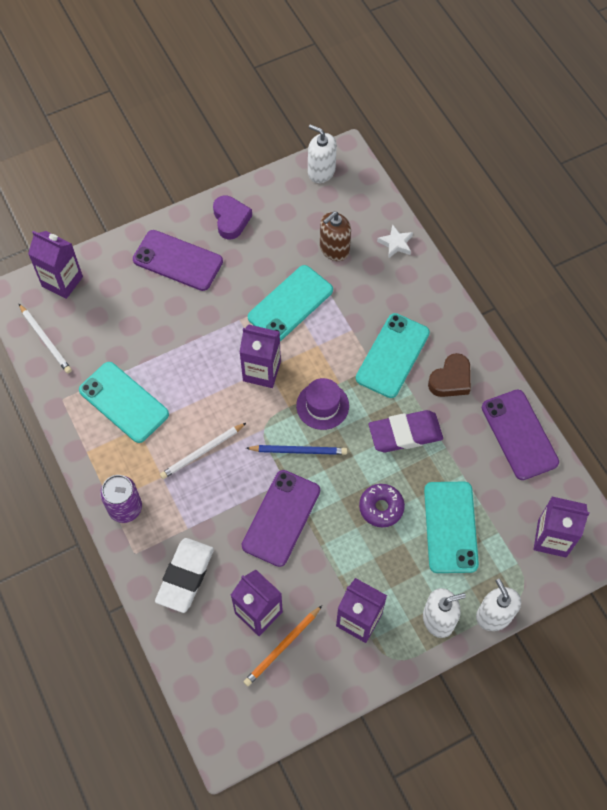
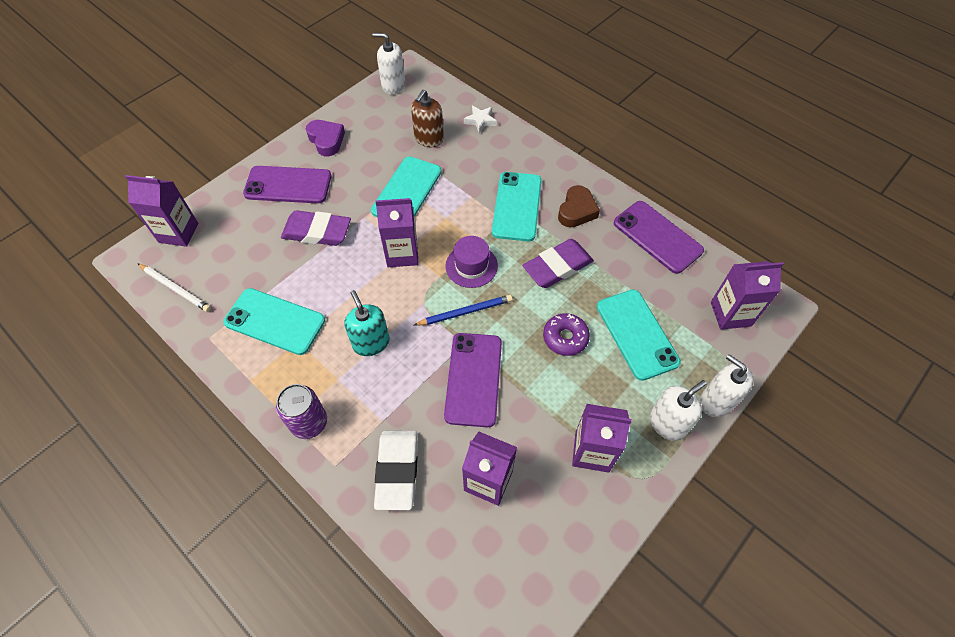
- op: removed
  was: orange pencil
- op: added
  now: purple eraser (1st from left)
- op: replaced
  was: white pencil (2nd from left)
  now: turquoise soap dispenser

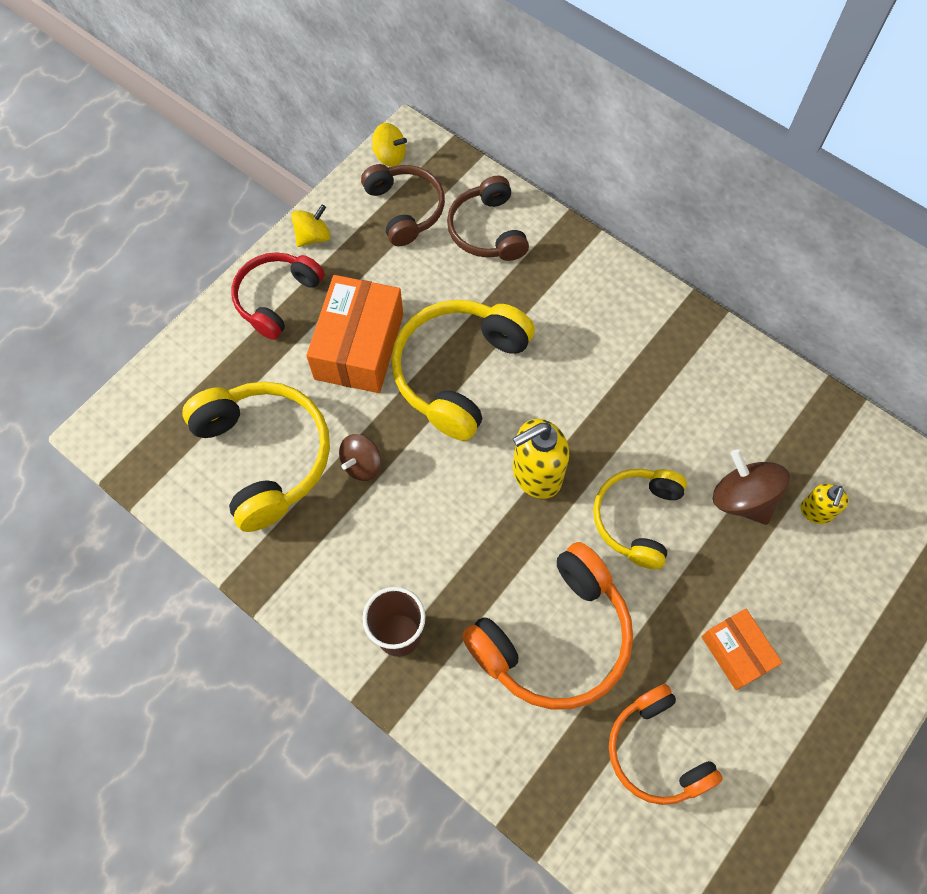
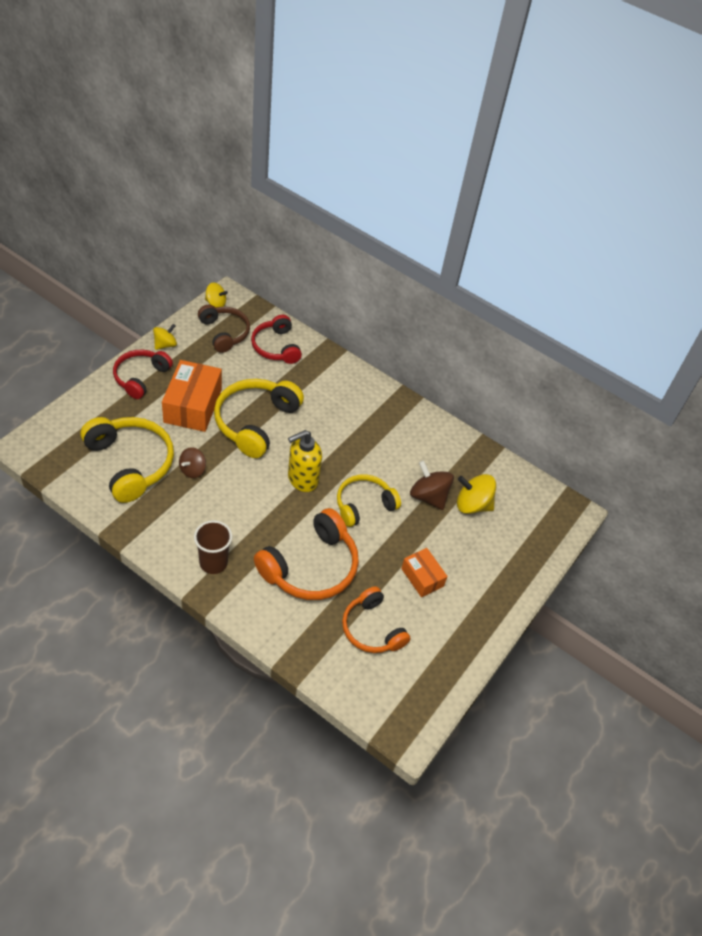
- op: replaced
  was: yellow soap dispenser (2nd from left)
  now: yellow spinning top (3rd from left)
- op: recoloured
  was: brown headphones (2nd from left)
  now: red headphones (2nd from left)
- op: turned
  was: yellow headphones (3rd from left)
  clockwise: 45

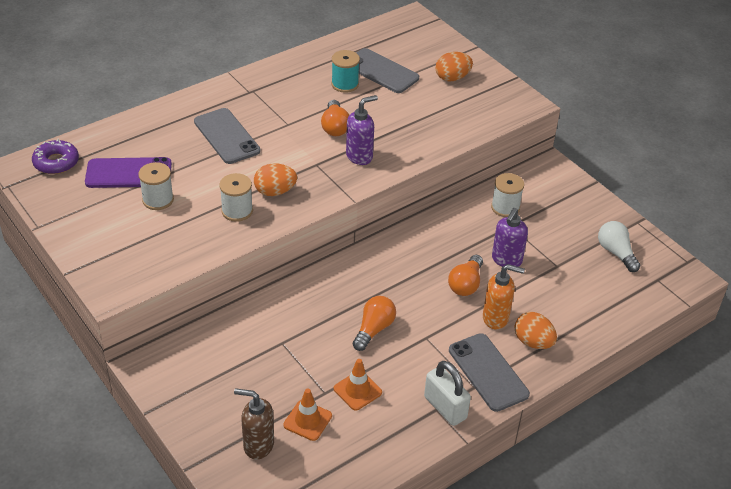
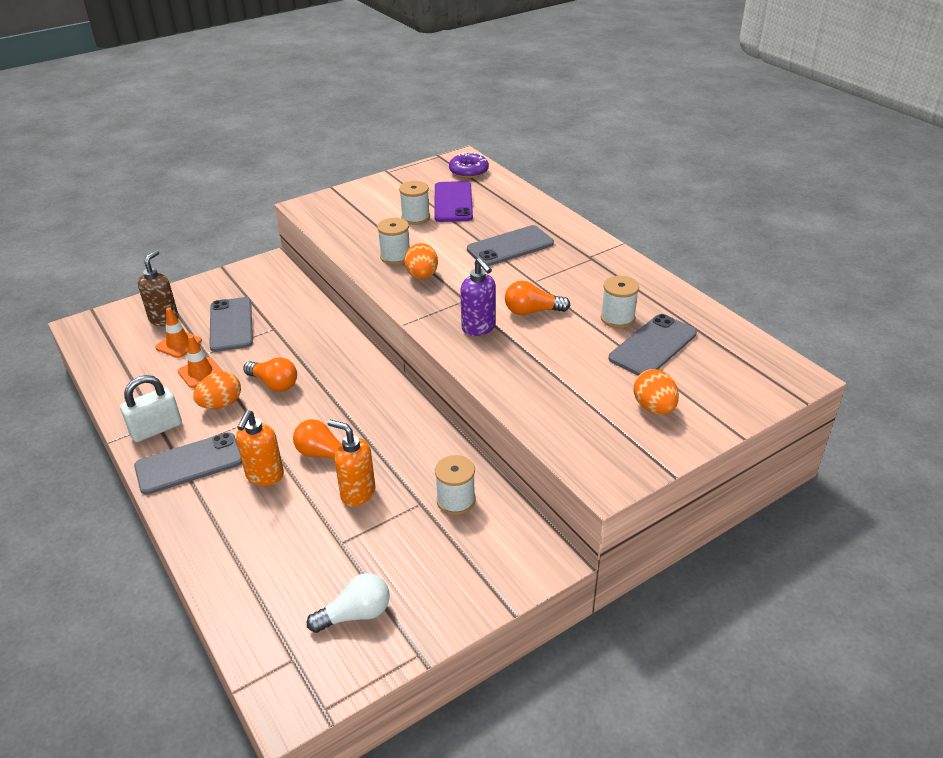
- op: added
  now: grey phone (2nd from left)
- op: moved
  was: orange egg (3rd from left in the first image)
  now: orange egg (1st from left)
- op: recoloured
  was: turquoise spool
  now: white spool (4th from left)
- op: recoloured
  was: purple soap dispenser (2nd from left)
  now: orange soap dispenser (2nd from left)

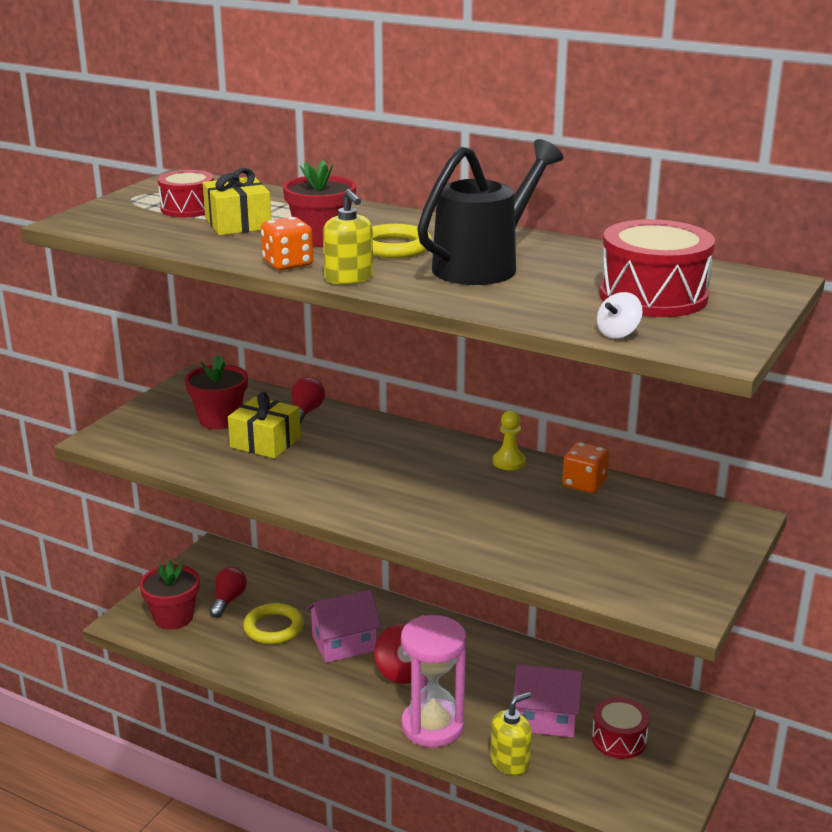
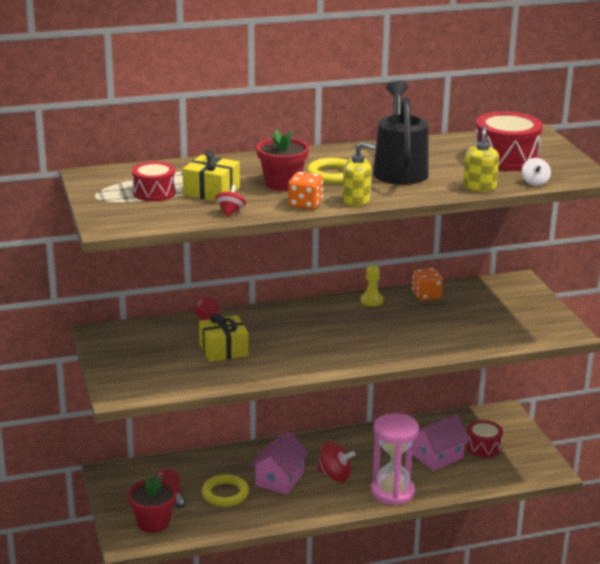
- op: removed
  was: red flower pot (2nd from left)
- op: added
  now: red spinning top (1st from left)
- op: moved
  was: yellow soap dispenser (2nd from left)

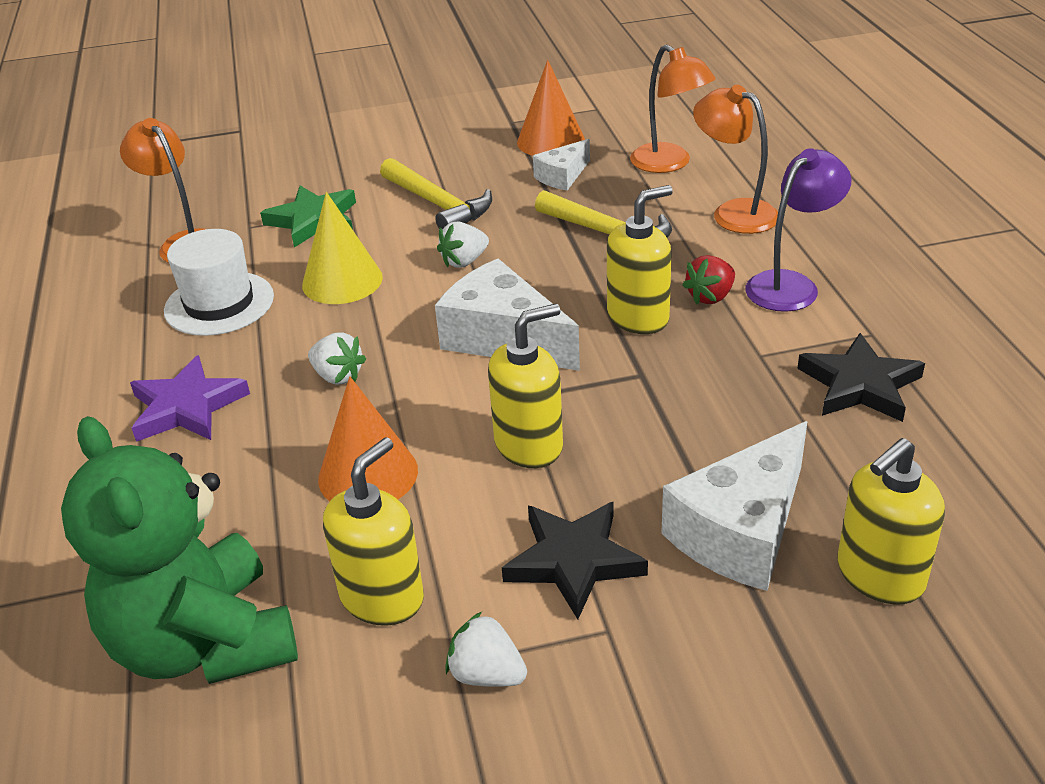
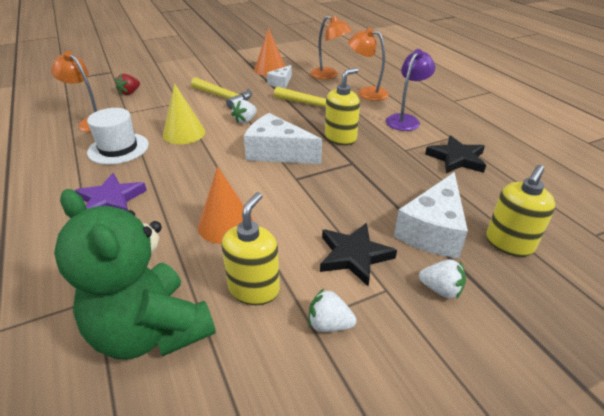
- op: removed
  was: green star
- op: removed
  was: yellow soap dispenser (2nd from left)
- op: moved
  was: white strawberry (1st from left in the first image)
  now: white strawberry (3rd from left)
- op: moved
  was: red strawberry

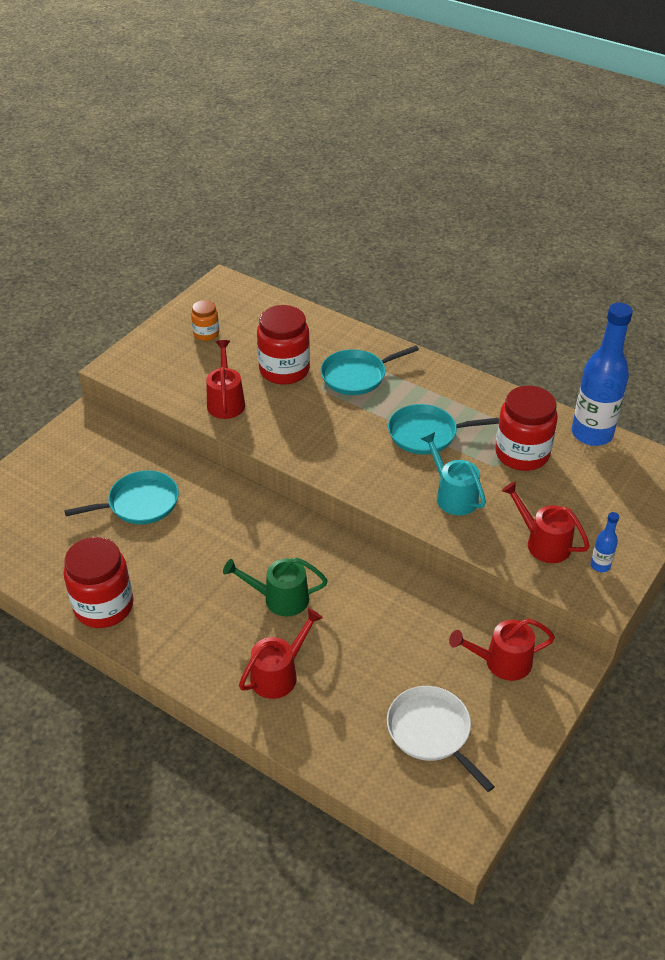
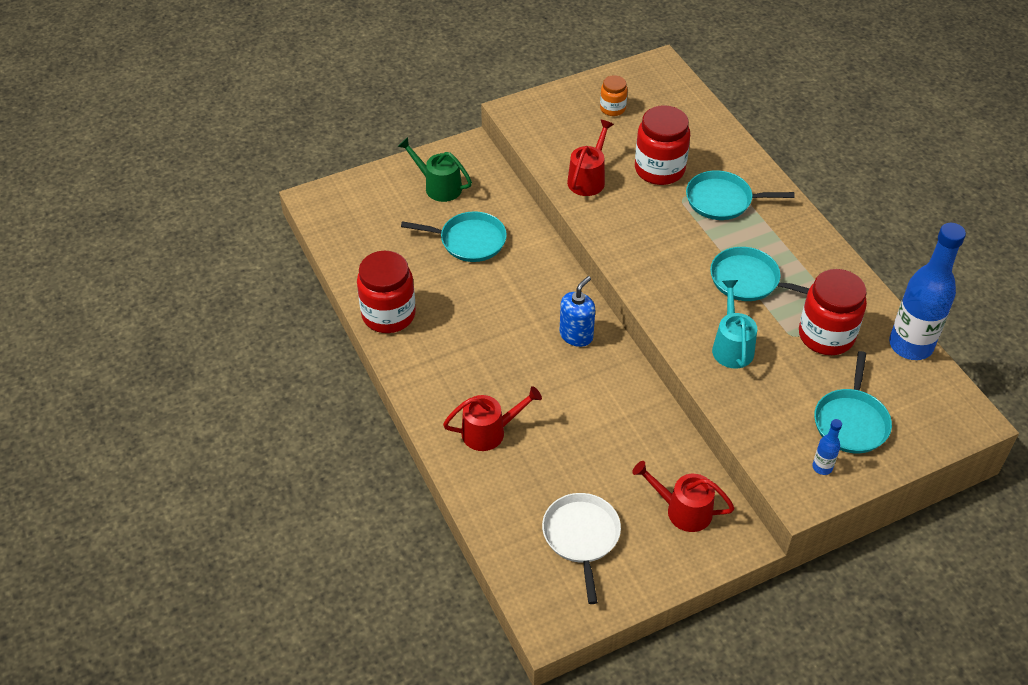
- op: removed
  was: red watering can (4th from left)
- op: added
  now: blue soap dispenser
- op: added
  now: turquoise pan (4th from left)
- op: moved
  was: green watering can

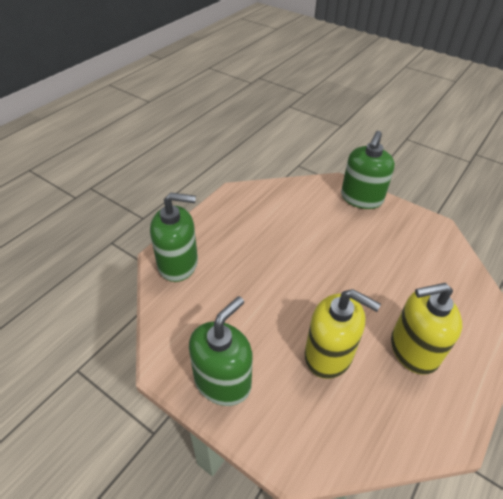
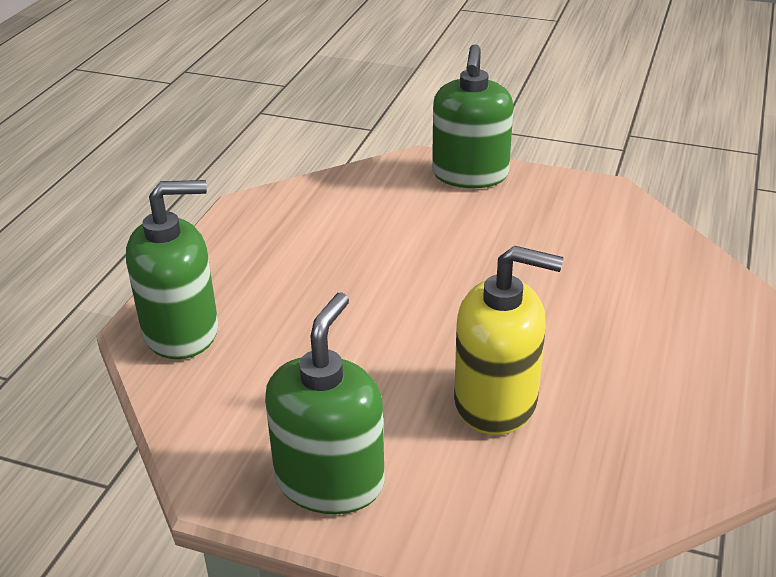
- op: removed
  was: yellow soap dispenser (2nd from left)

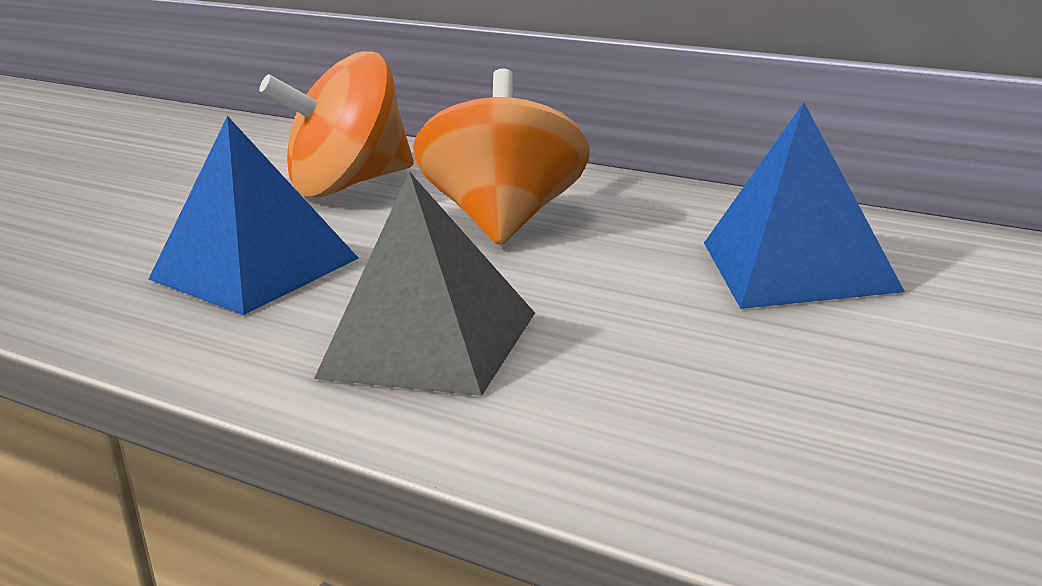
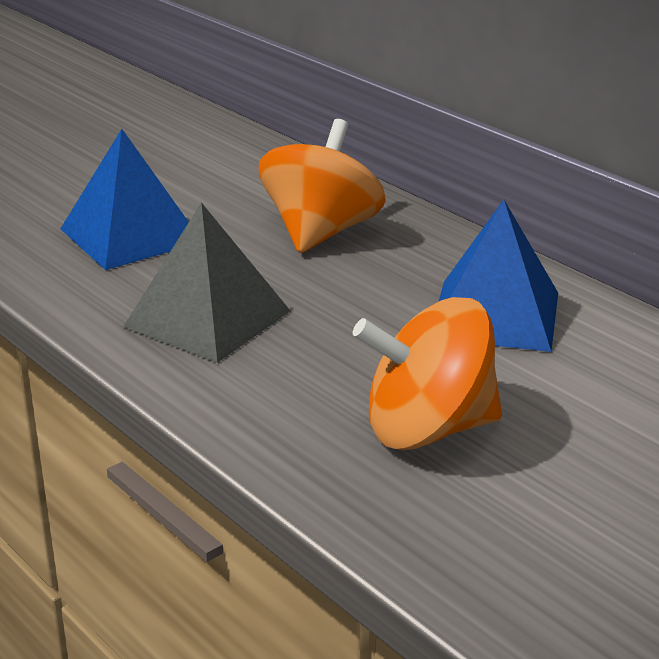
- op: moved
  was: orange spinning top (1st from left in the first image)
  now: orange spinning top (2nd from left)

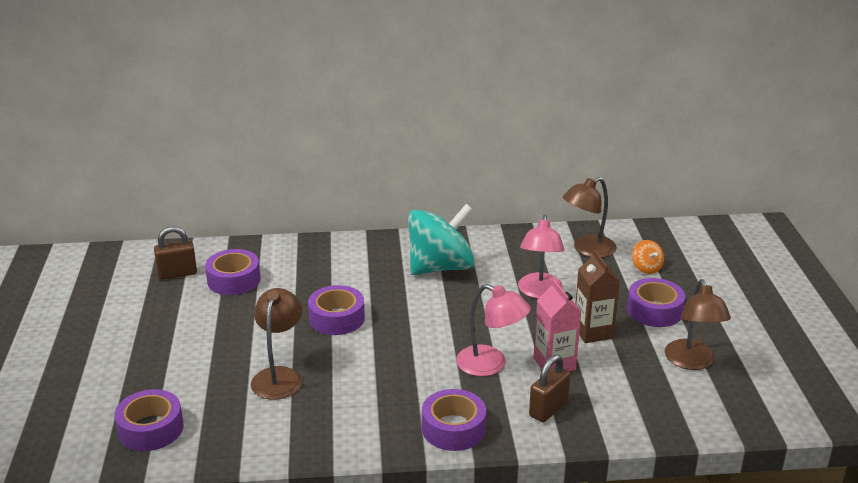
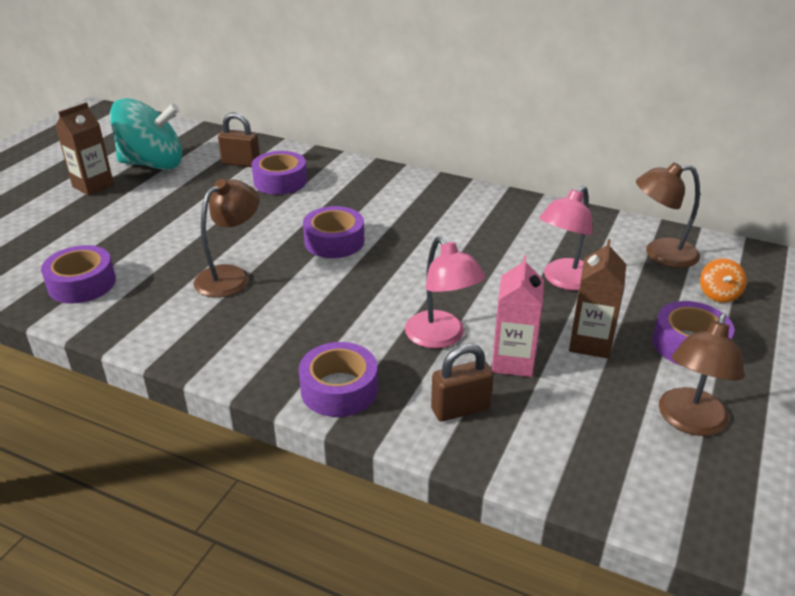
- op: added
  now: brown carton (1st from left)
- op: moved
  was: turquoise spinning top

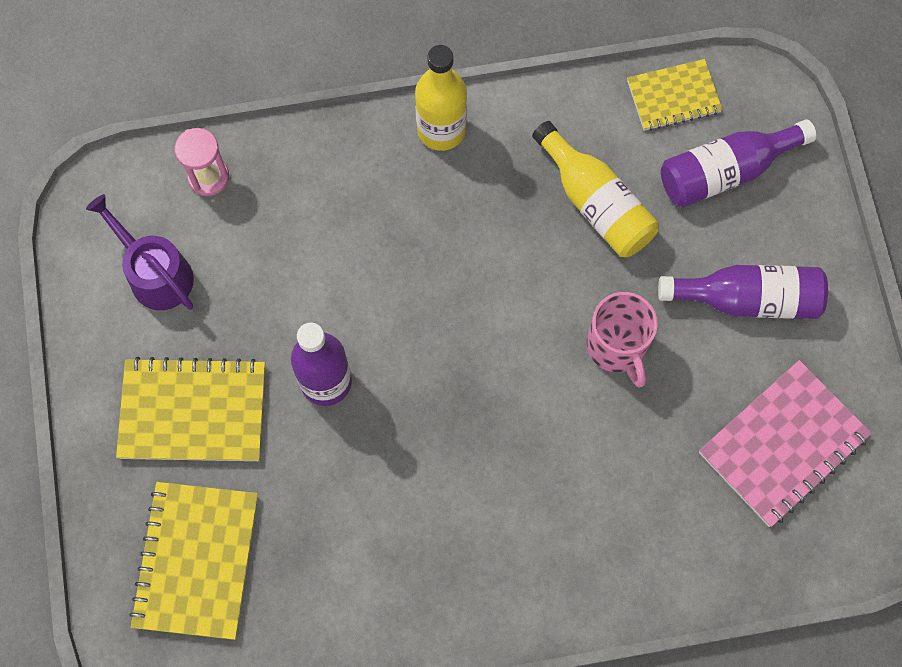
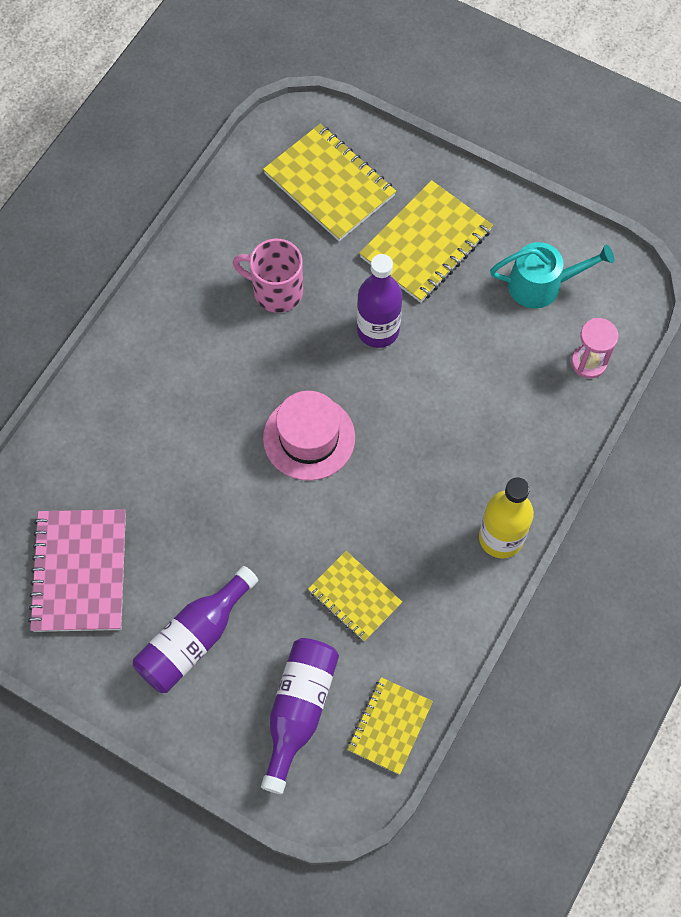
- op: added
  now: pink hat
- op: moved
  was: pink mug
- op: replaced
  was: yellow bottle (2nd from left)
  now: yellow notebook (2nd from left)
- op: recoloured
  was: purple watering can
  now: turquoise watering can

